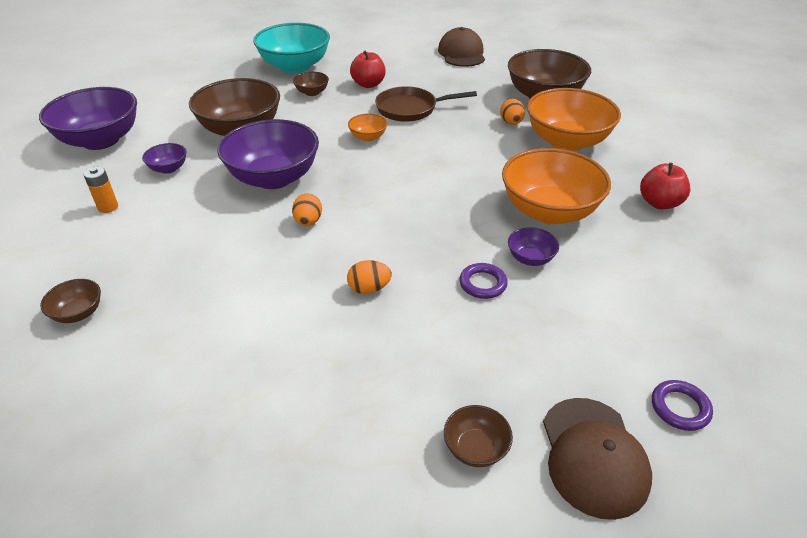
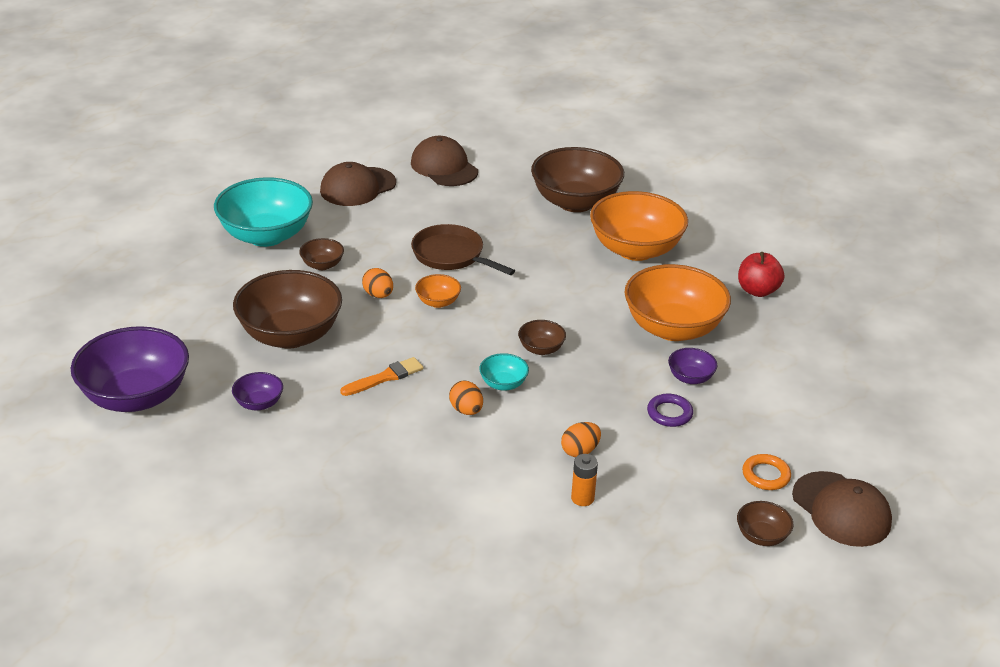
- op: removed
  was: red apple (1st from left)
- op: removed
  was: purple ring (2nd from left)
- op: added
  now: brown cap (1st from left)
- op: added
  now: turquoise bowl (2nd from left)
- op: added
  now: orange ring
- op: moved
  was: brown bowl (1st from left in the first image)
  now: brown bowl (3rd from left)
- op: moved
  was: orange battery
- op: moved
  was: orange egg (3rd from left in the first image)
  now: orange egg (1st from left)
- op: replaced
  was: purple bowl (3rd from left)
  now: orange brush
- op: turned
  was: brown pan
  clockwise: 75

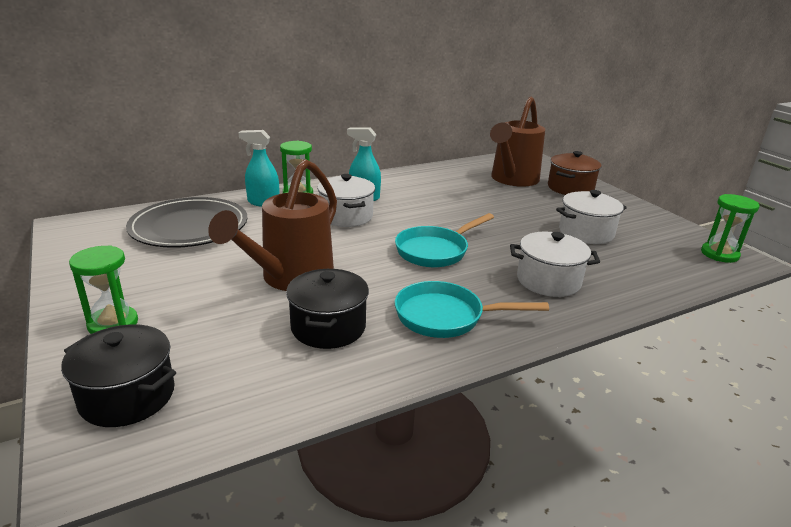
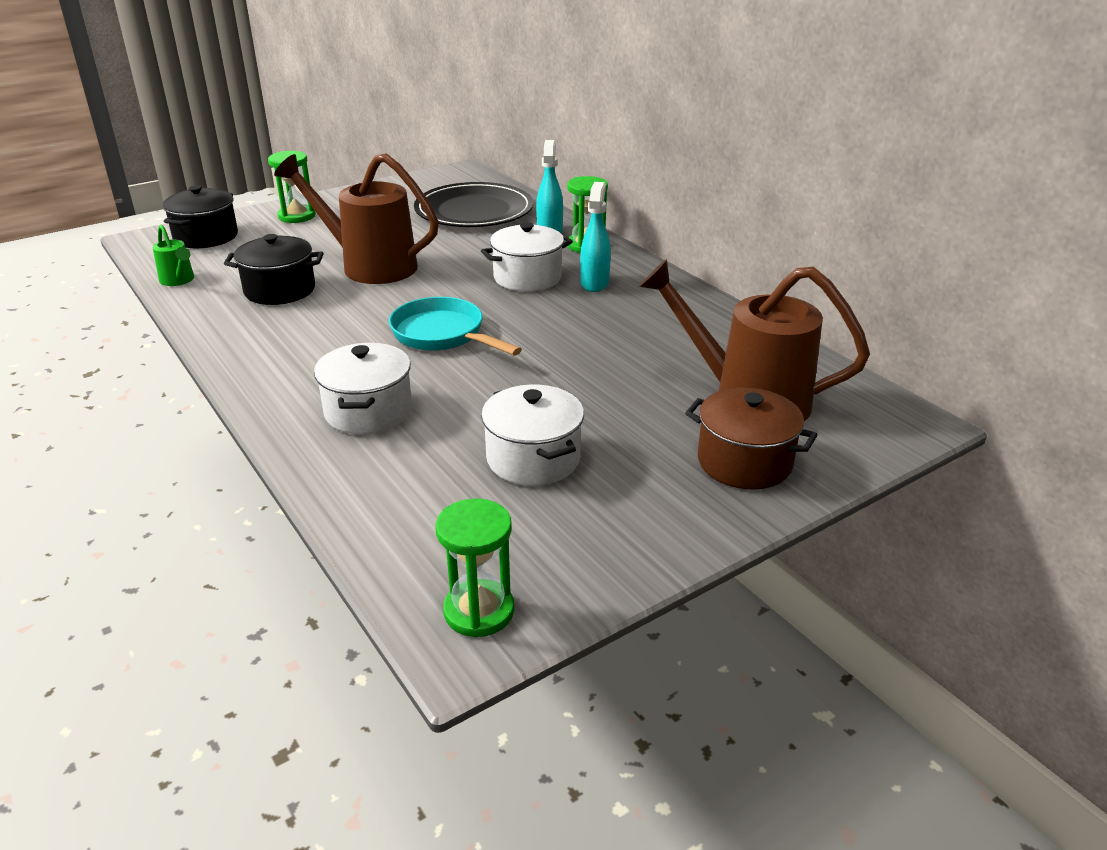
- op: removed
  was: turquoise pan (2nd from left)
- op: added
  now: green watering can

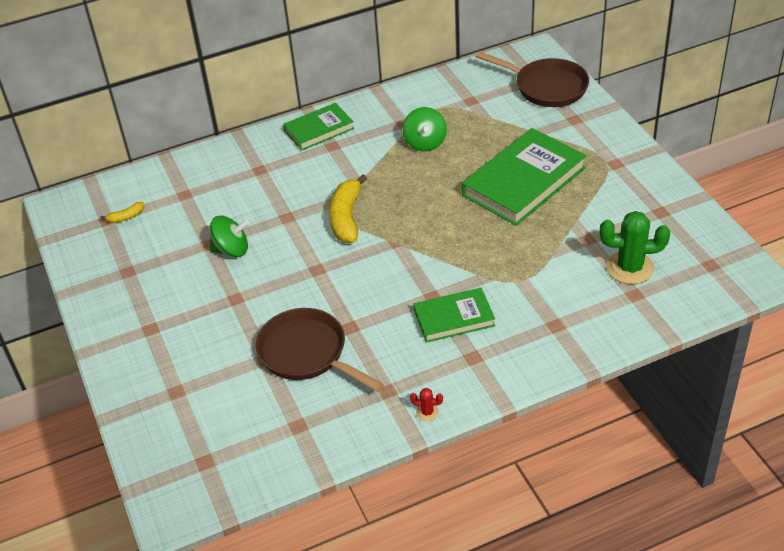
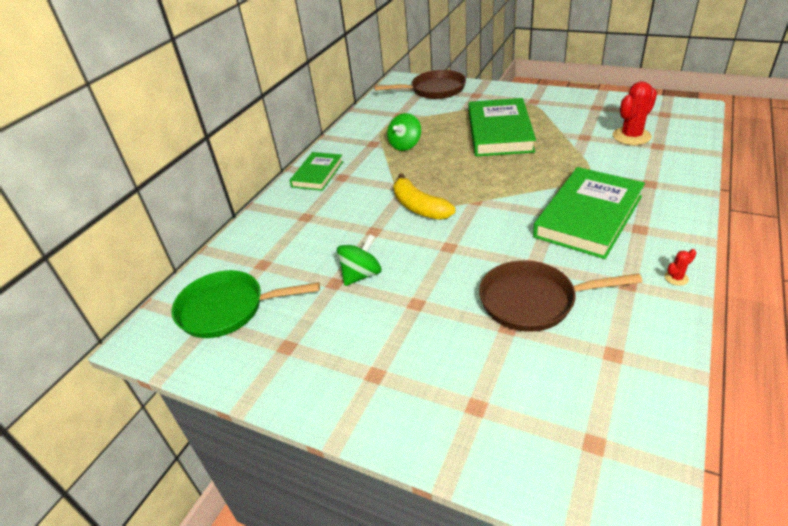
- op: replaced
  was: yellow banana (1st from left)
  now: green pan
- op: recoloured
  was: green cactus
  now: red cactus (1st from left)
- op: turned
  was: green spinning top (2nd from left)
  clockwise: 75
- op: resized
  was: green book (2nd from left in the first image)
  ratio: 1.73

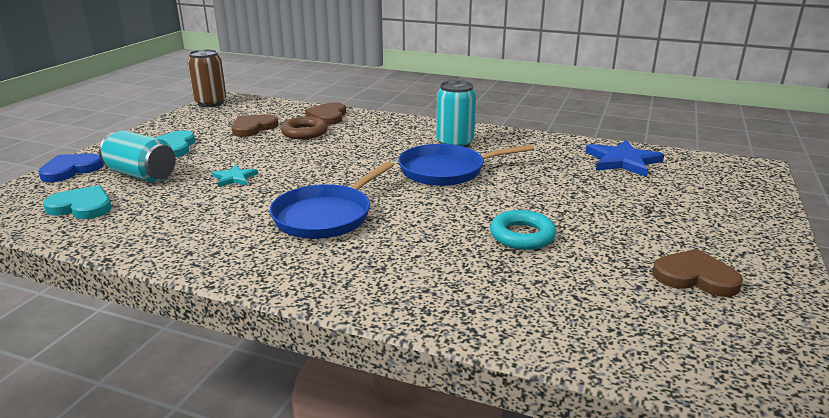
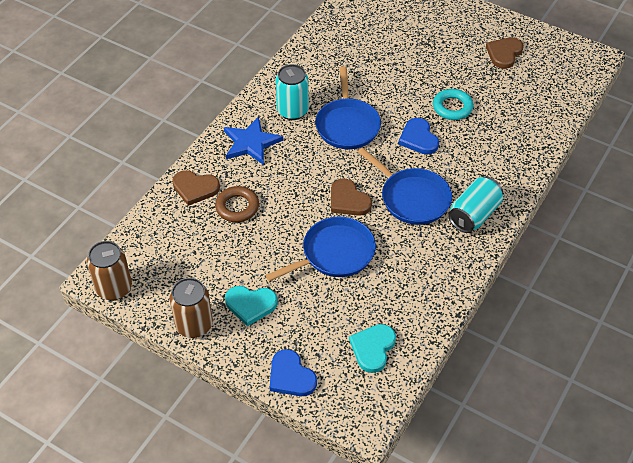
- op: added
  now: brown can (2nd from left)
- op: added
  now: blue heart (2nd from left)
- op: moved
  was: turquoise can (1st from left in the first image)
  now: turquoise can (2nd from left)
- op: moved
  was: brown heart (1st from left in the first image)
  now: brown heart (2nd from left)
- op: moved
  was: blue star
- op: replaced
  was: turquoise star
  now: blue pan (1st from left)

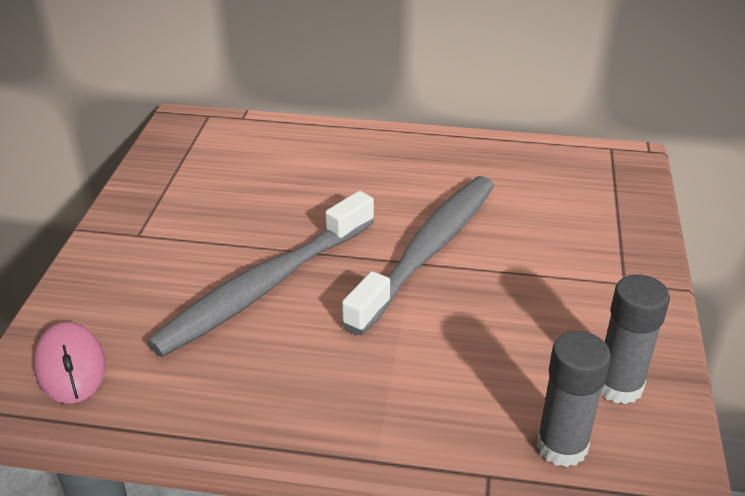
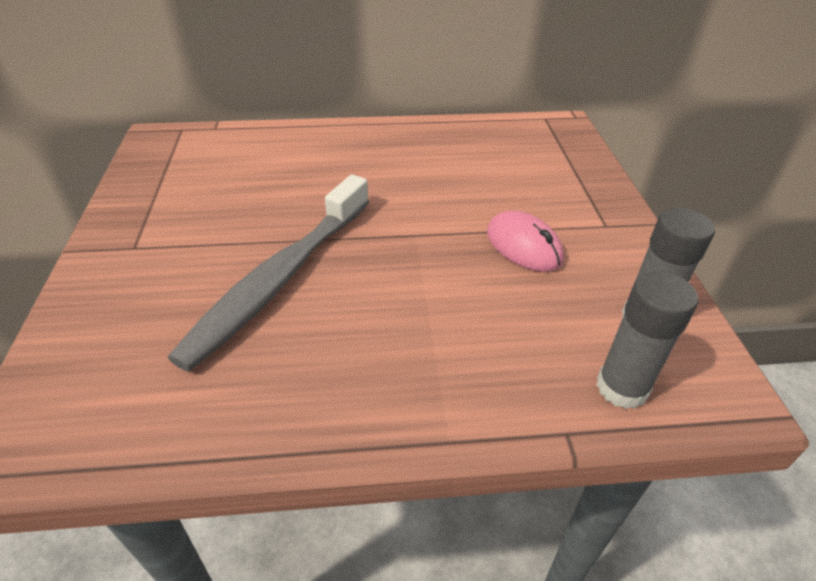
- op: removed
  was: grey toothbrush (2nd from left)
- op: moved
  was: pink mouse

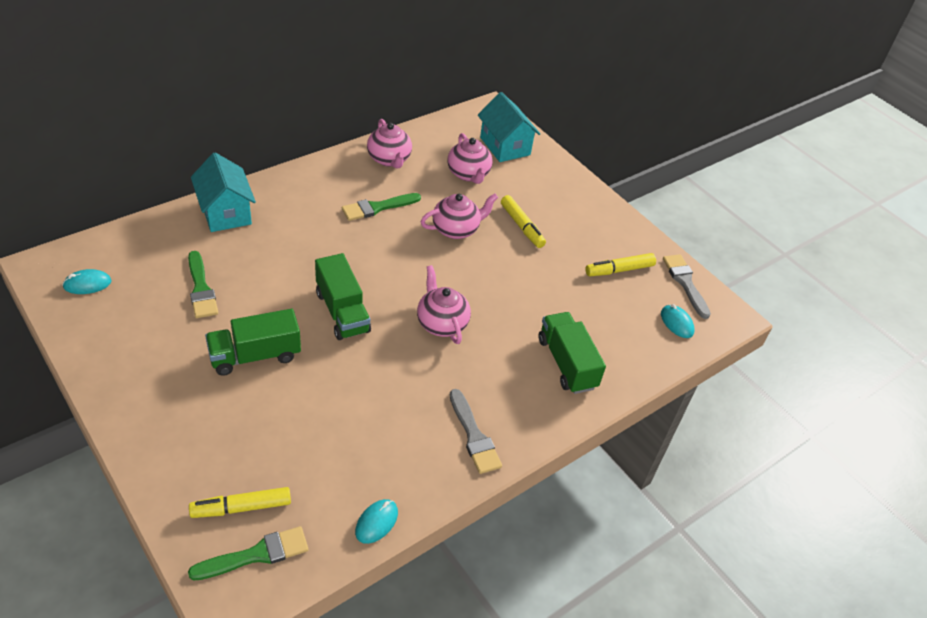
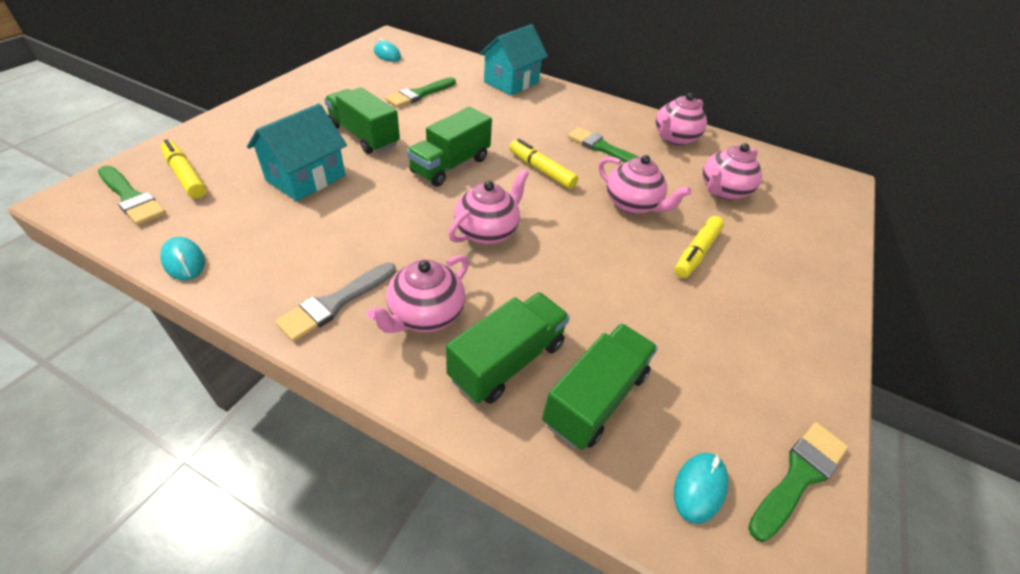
- op: added
  now: pink teapot (1st from left)
- op: added
  now: green truck (4th from left)
- op: moved
  was: turquoise house (2nd from left in the first image)
  now: turquoise house (1st from left)
- op: moved
  was: yellow marker (3rd from left in the first image)
  now: yellow marker (2nd from left)
- op: recoloured
  was: grey brush (2nd from left)
  now: green brush (4th from left)
- op: turned
  was: turquoise mouse (2nd from left in the first image)
  clockwise: 45

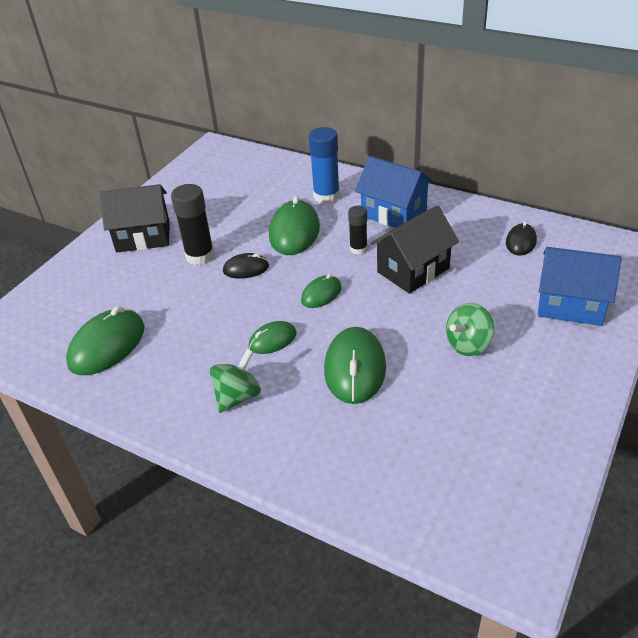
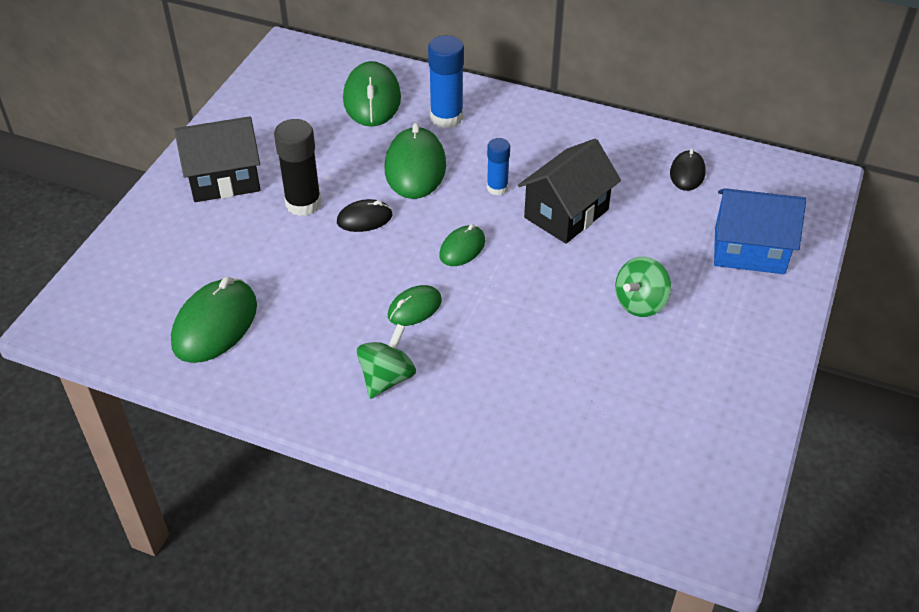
- op: removed
  was: blue house (1st from left)
- op: moved
  was: green mouse (5th from left in the first image)
  now: green mouse (2nd from left)
- op: recoloured
  was: black glue stick (2nd from left)
  now: blue glue stick (2nd from left)

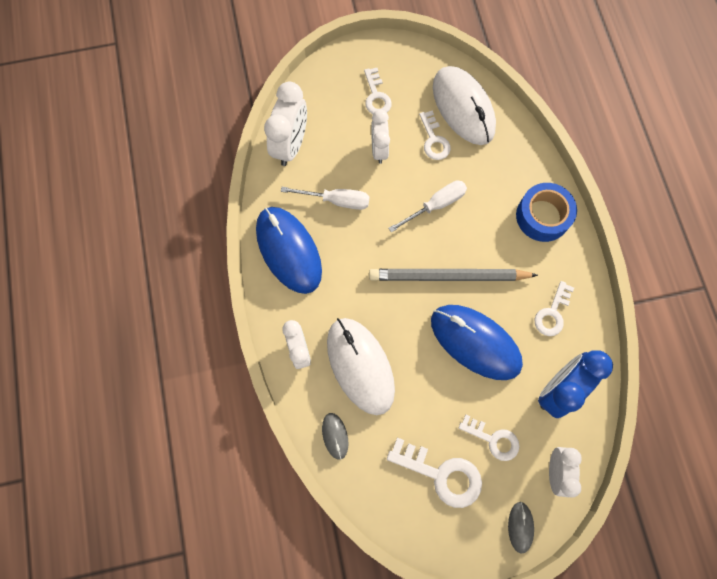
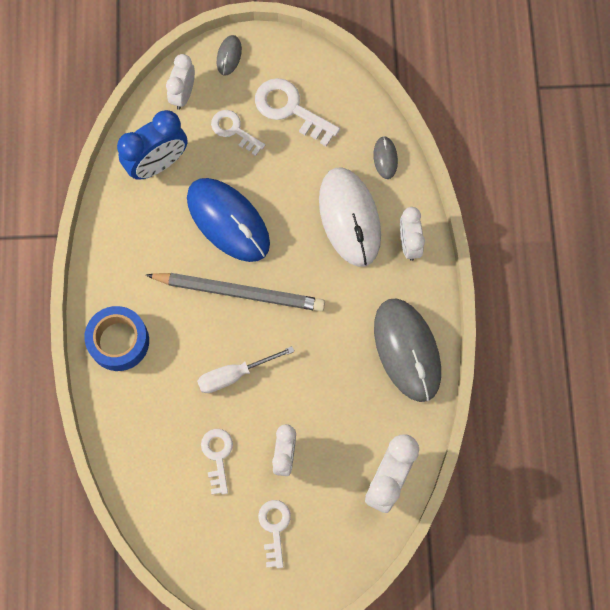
- op: removed
  was: white screwdriver (1st from left)
- op: removed
  was: white mouse (2nd from left)
- op: removed
  was: white key (5th from left)
- op: recoloured
  was: blue mouse (1st from left)
  now: grey mouse (3rd from left)

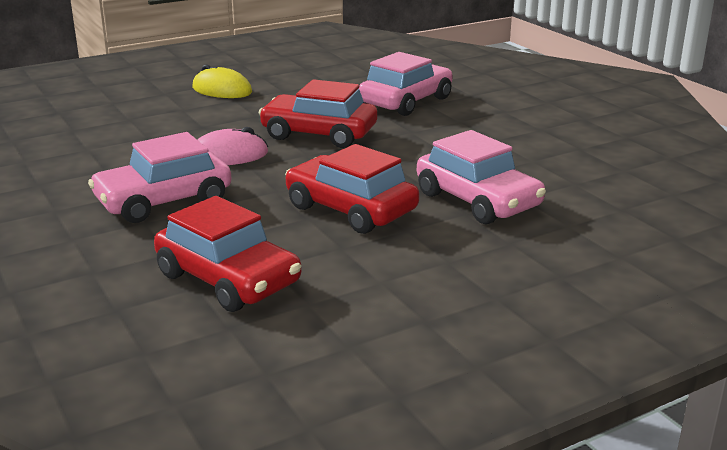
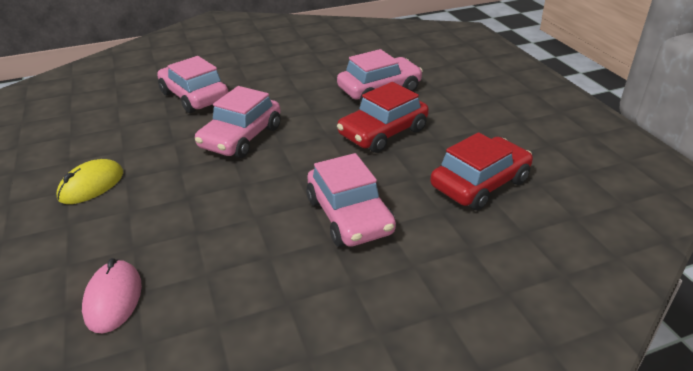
- op: moved
  was: pink mouse
- op: recoloured
  was: red car (2nd from left)
  now: pink car (2nd from left)

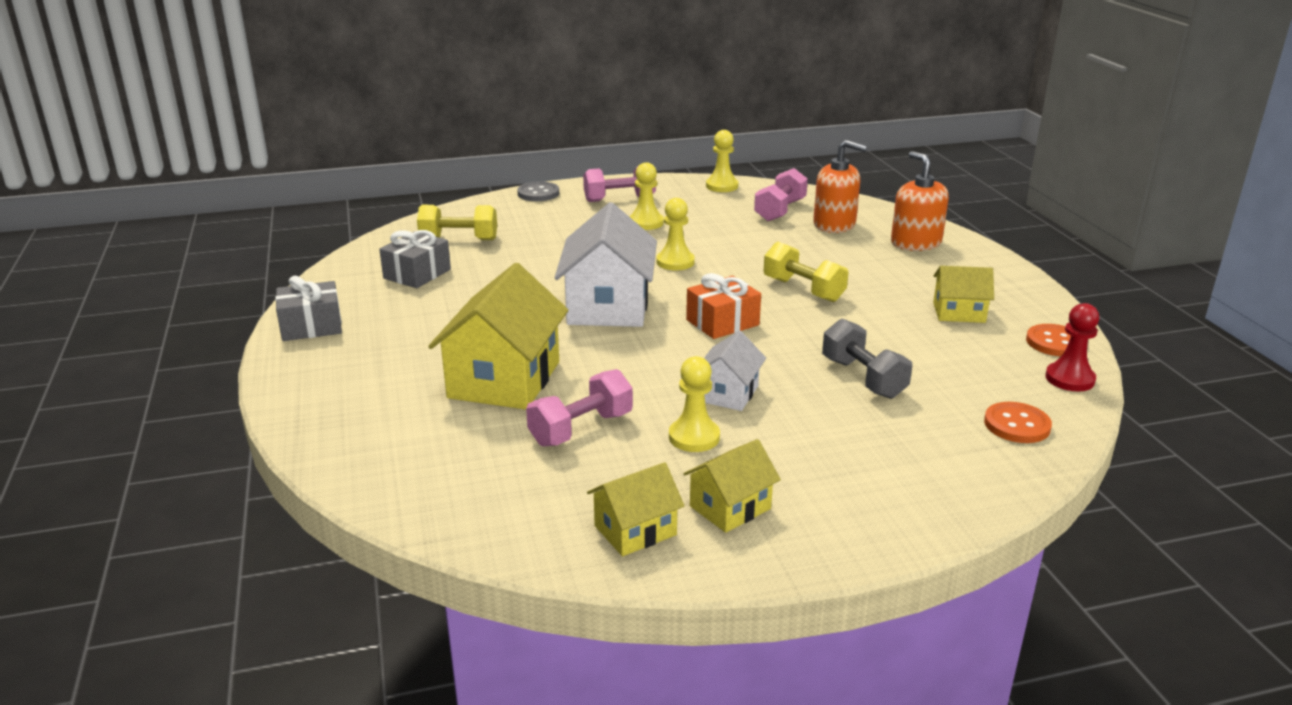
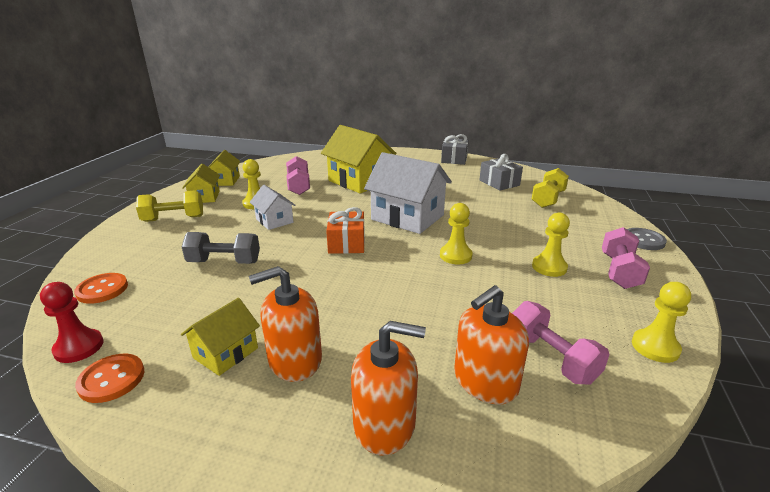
- op: added
  now: orange soap dispenser (1st from left)
- op: moved
  was: yellow dumbbell (2nd from left in the first image)
  now: yellow dumbbell (1st from left)

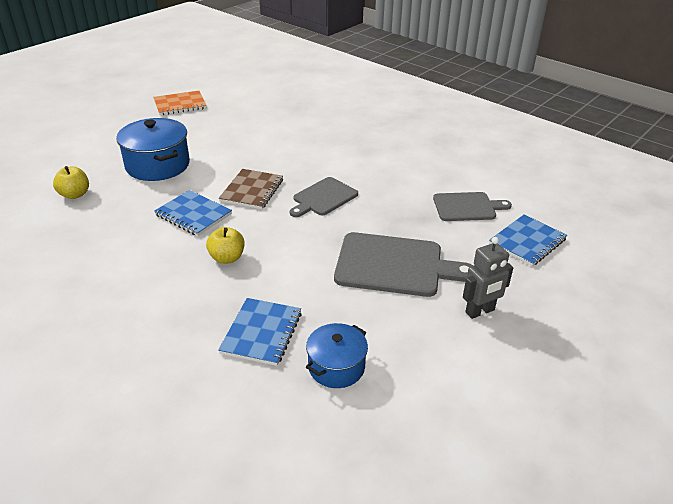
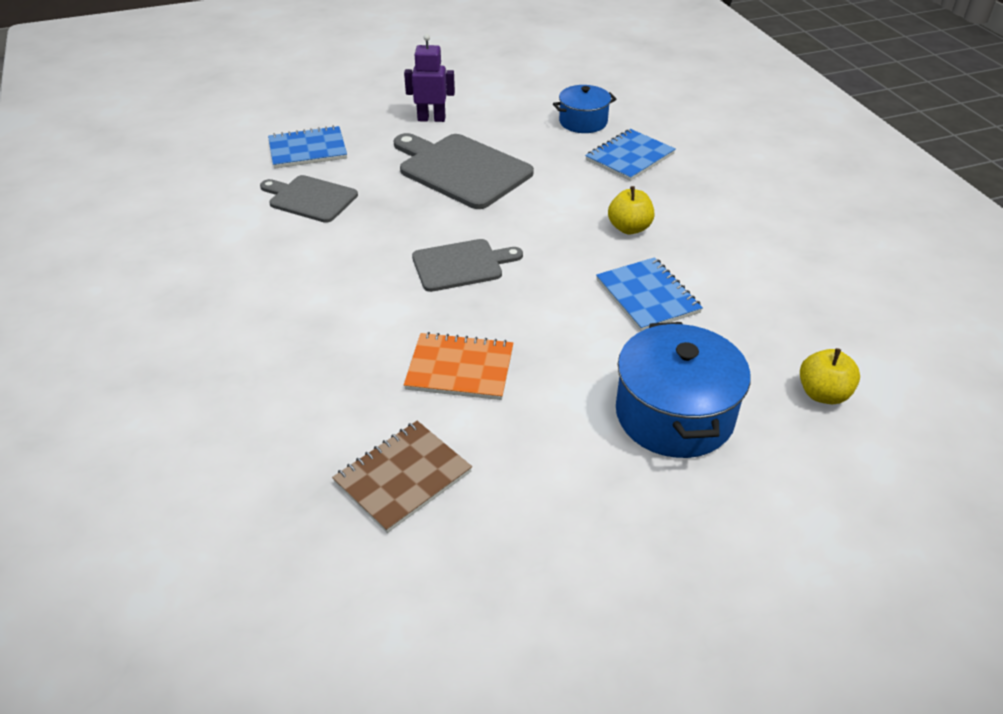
- op: moved
  was: orange notebook
- op: moved
  was: brown notebook
- op: recoloured
  was: grey robot
  now: purple robot

